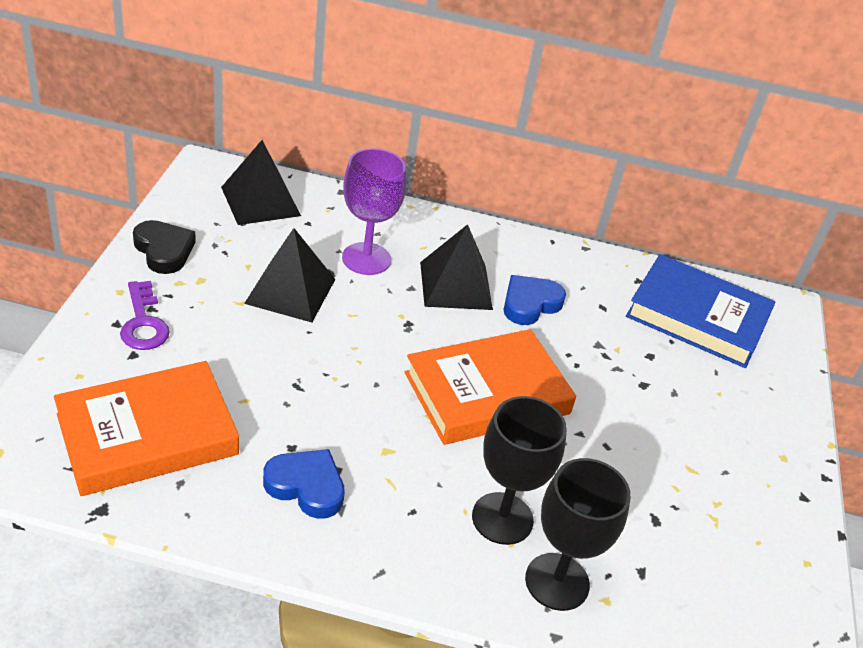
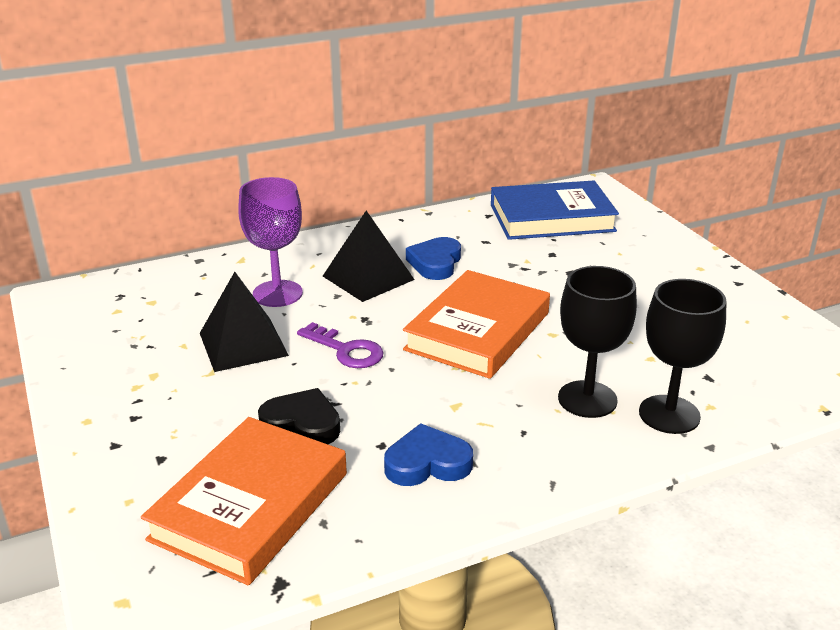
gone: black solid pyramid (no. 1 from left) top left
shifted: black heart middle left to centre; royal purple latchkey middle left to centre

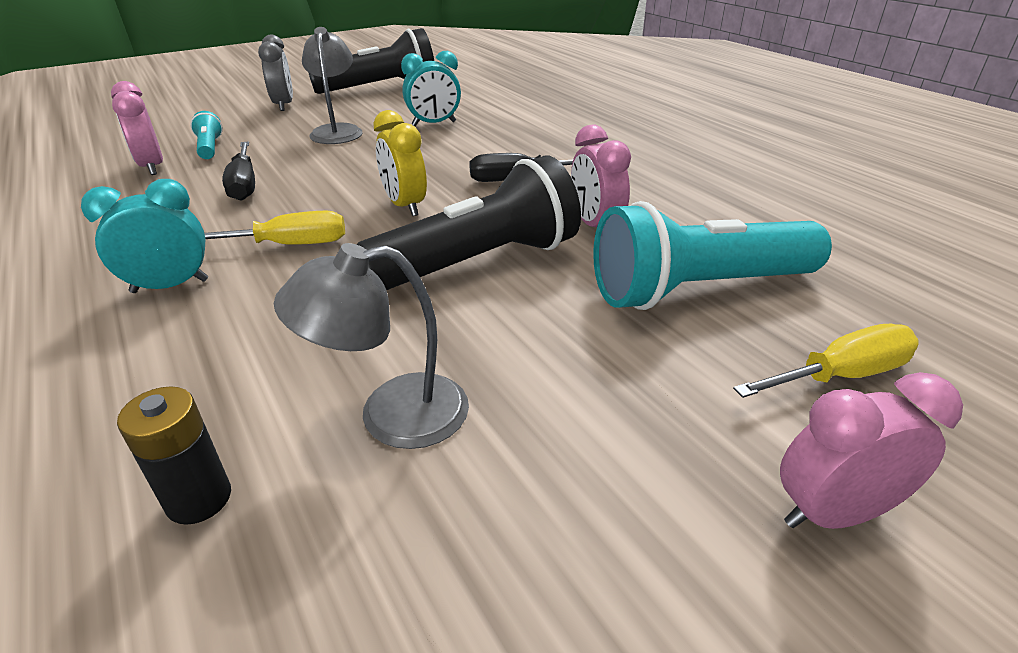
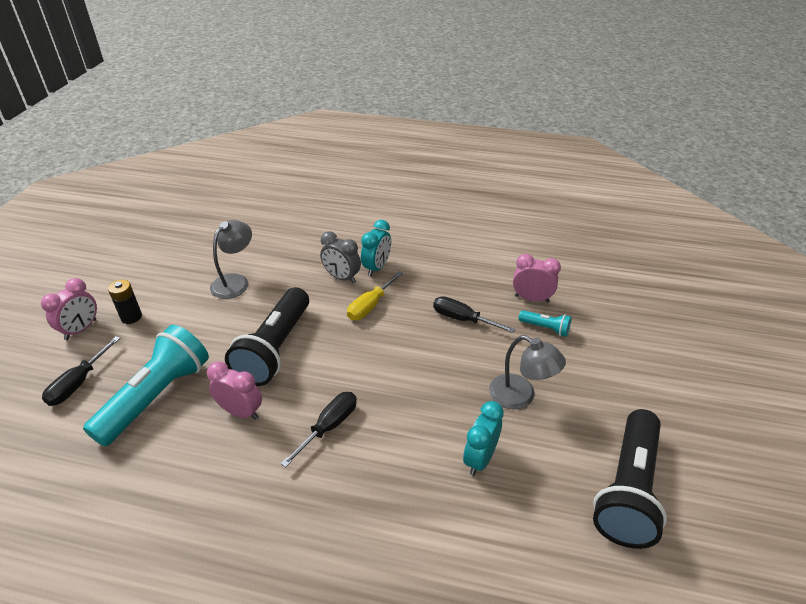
gone: yellow bedside clock top centre
shifted: ash-grey bedside clock top left to centre; black battery bottom left to middle left
repainted: yellow screwdriver (no. 2 from left) middle right to black screwdriver (no. 1 from left) middle left

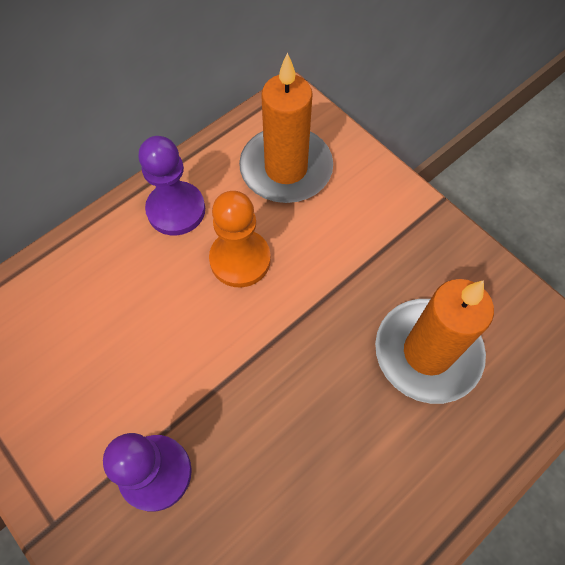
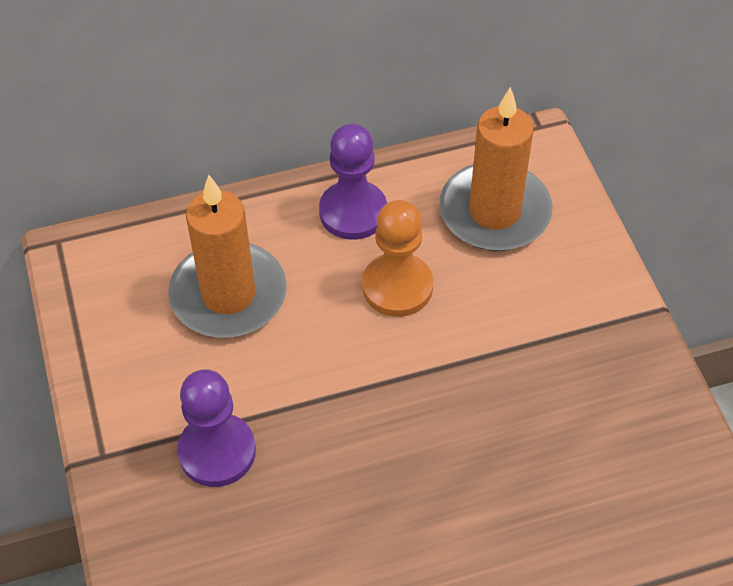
shifted: bright orange wax candle (no. 2 from left in the first image) middle right to bright orange wax candle (no. 1 from left) middle left

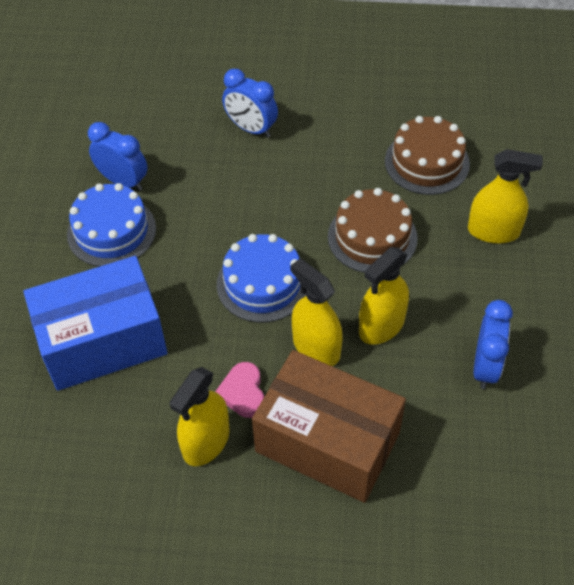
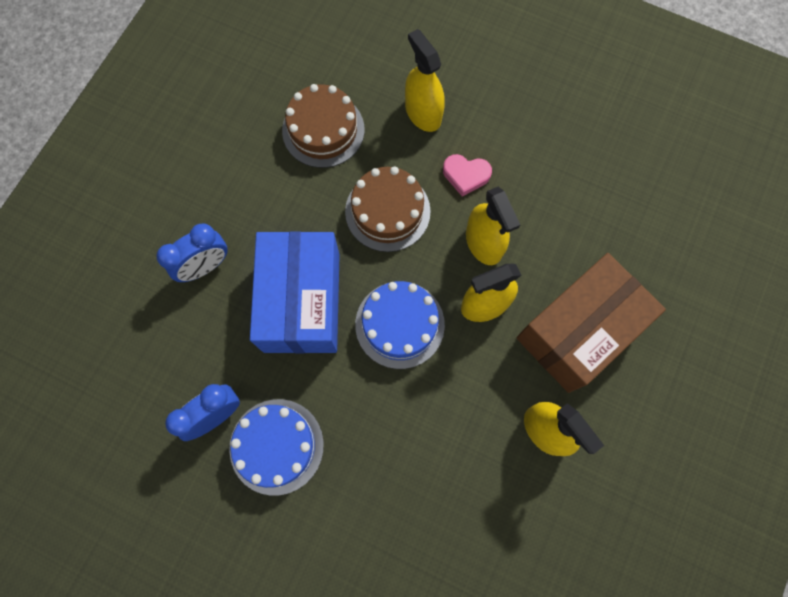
gone: cobalt bedside clock (no. 3 from left) middle right
shifted: cobalt box middle left to centre; rose-pink heart bottom centre to top centre
rotated: yellow sprayer (no. 4 from left in the first image) middle right = top centre 60 degrees counterclockwise

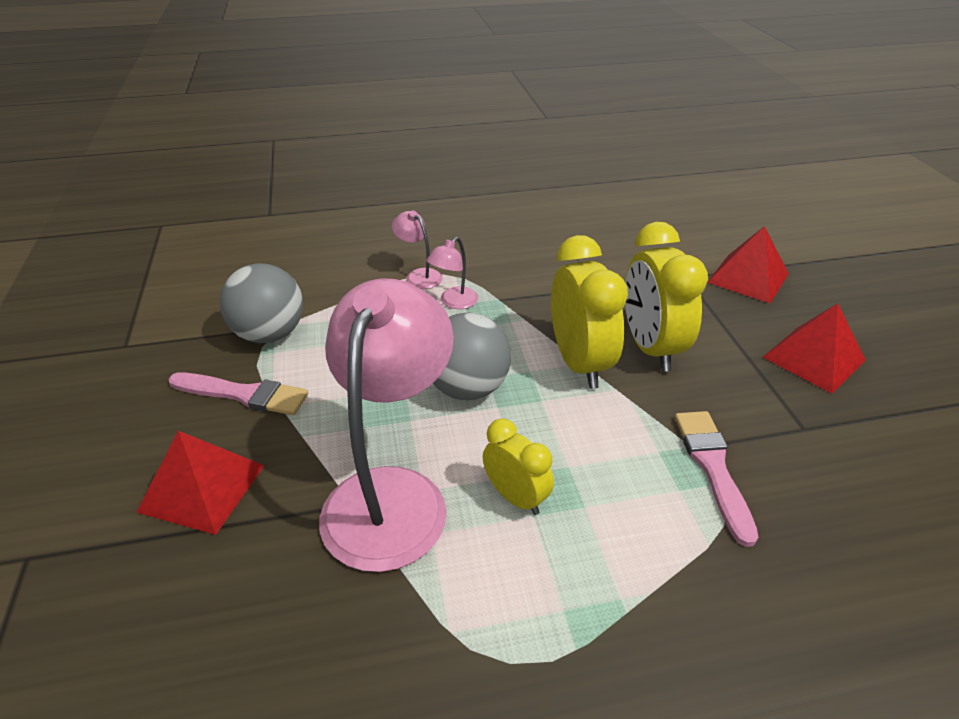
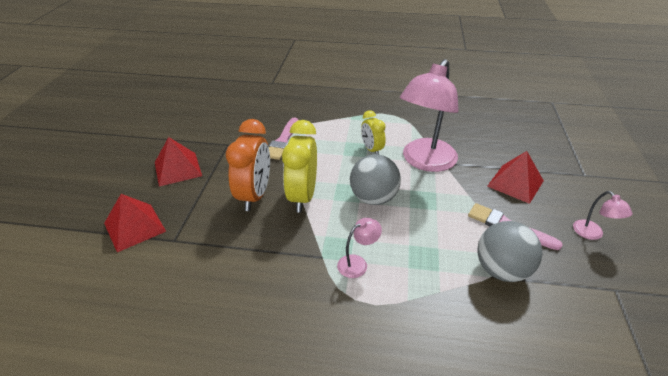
shifted: rose-pink lamp (no. 2 from left in the first image) centre to rose-pink lamp (no. 3 from left) middle right
repainted: yellow bedside clock (no. 3 from left) middle right to bright orange bedside clock centre

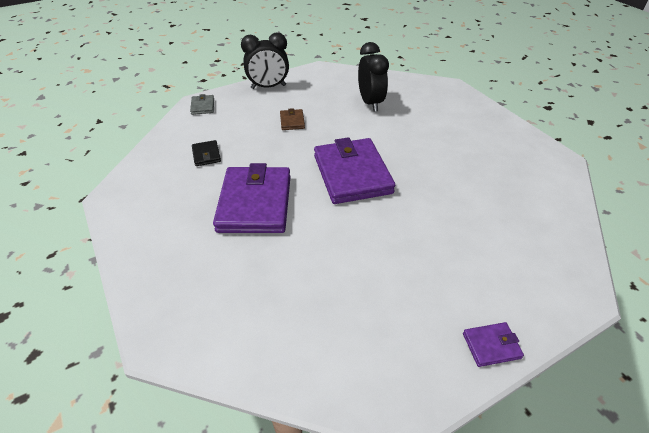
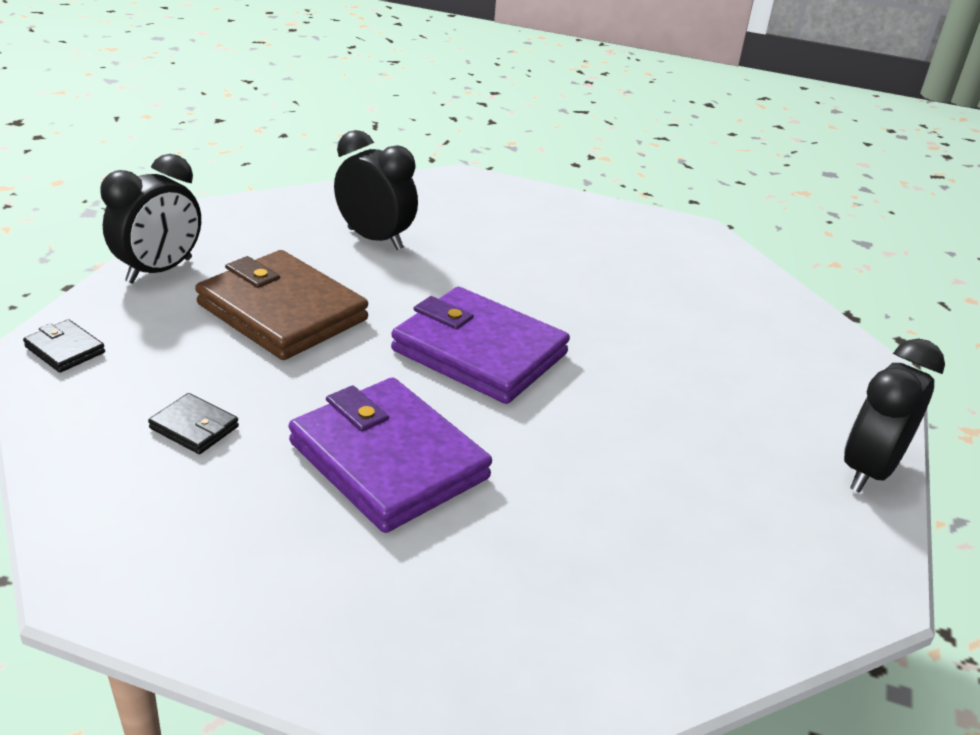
swapped: royal purple card wallet (no. 3 from left) bottom right to black bedside clock (no. 3 from left) middle right
repainted: ash-grey card wallet top left to black card wallet (no. 1 from left) middle left
scaled: dark brown card wallet top centre = middle left x2.34

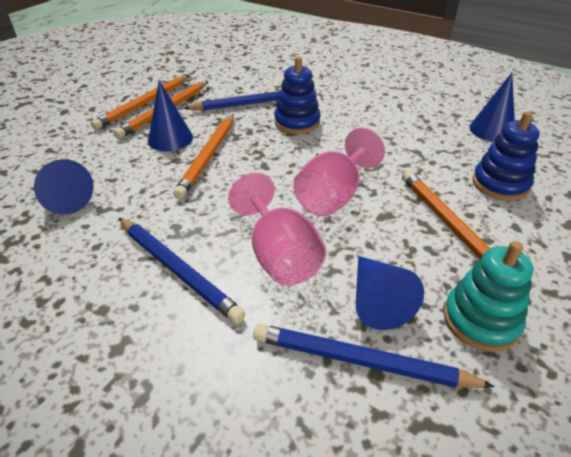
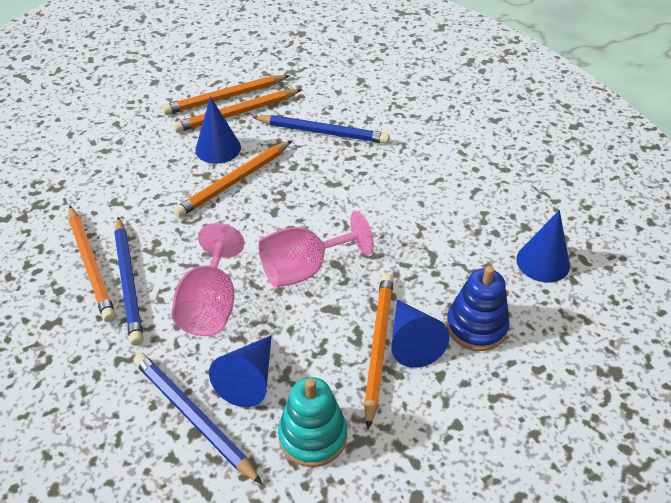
gone: cobalt ring stacker (no. 1 from left) top centre
new: bright orange wooden pencil (no. 1 from left) middle left
shifted: cobalt cone shape (no. 1 from left in the first image) middle left to cobalt cone shape (no. 3 from left) centre

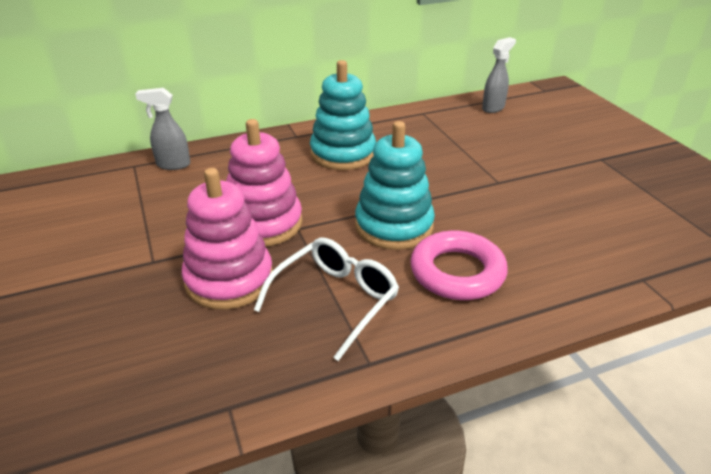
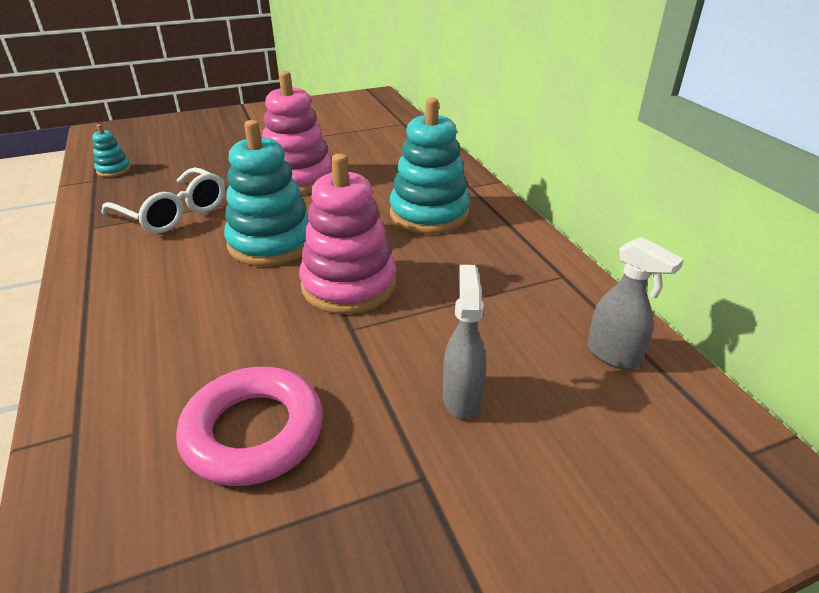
new: turquoise ring stacker (no. 1 from left) top left
shifted: ash-grey sprayer (no. 1 from left) top left to centre; rose-pink ring stacker (no. 1 from left in the first image) middle left to rose-pink ring stacker (no. 2 from left) centre; rose-pink torus centre to bottom left

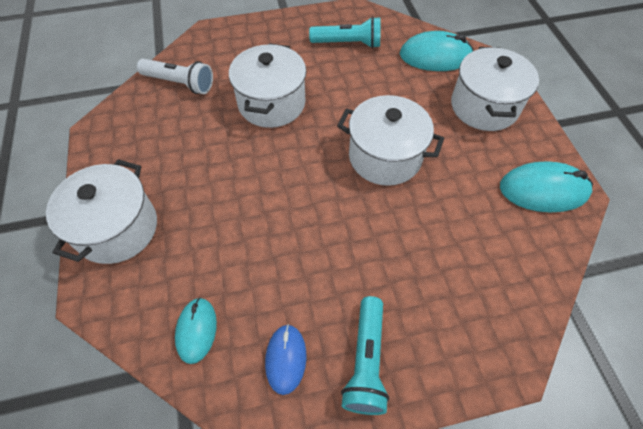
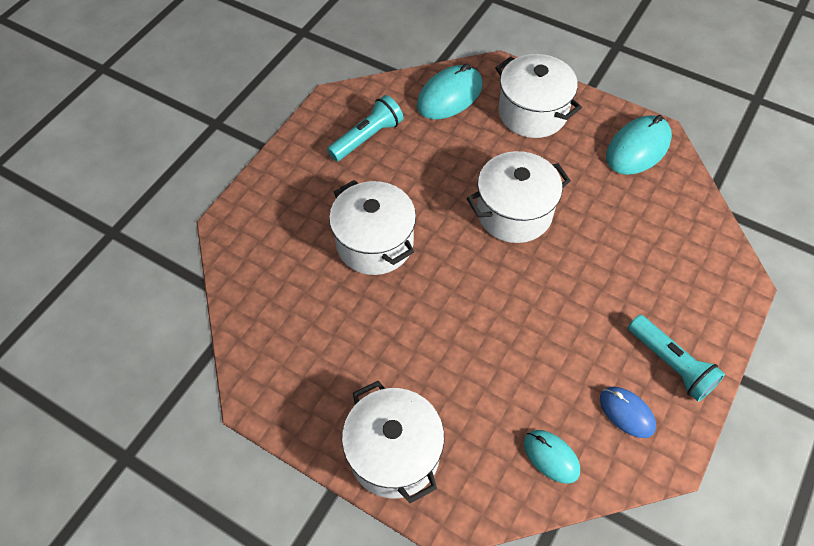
gone: white torch top left

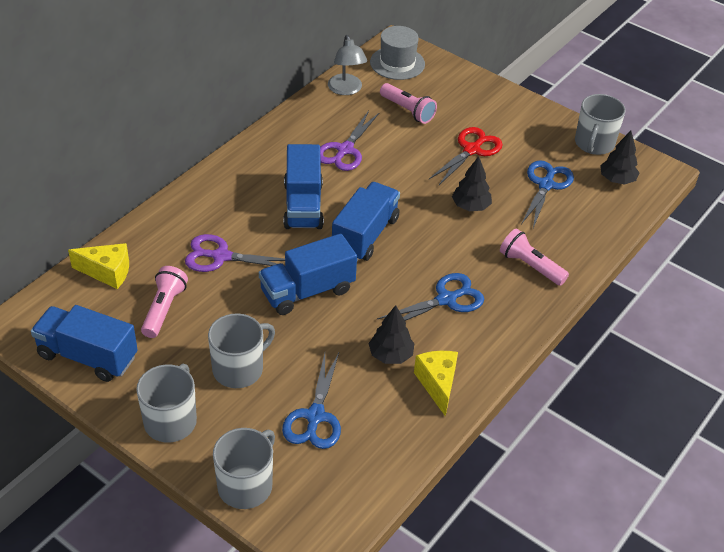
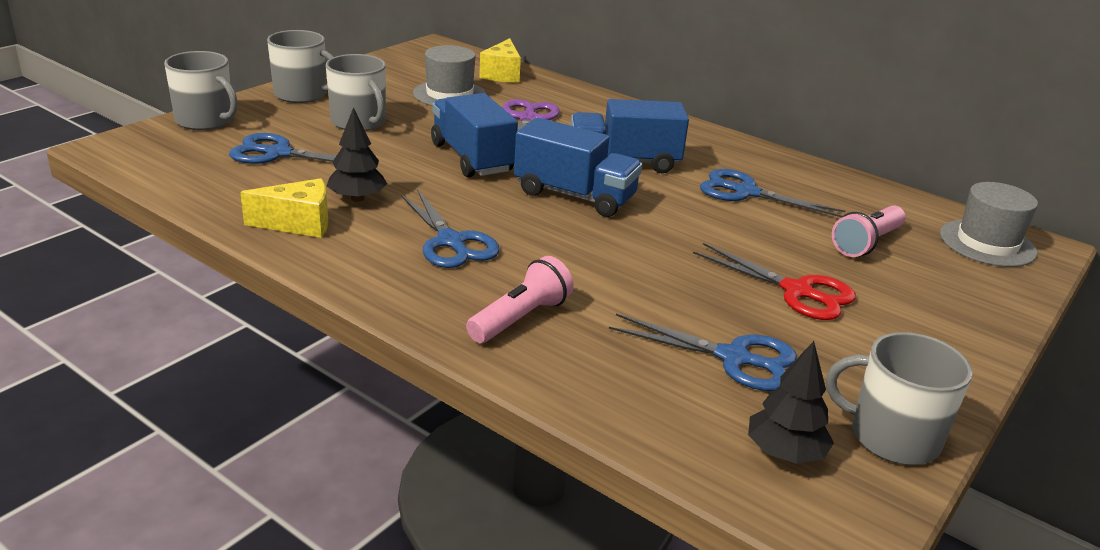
gone: ash-grey lamp top centre; black tree (no. 2 from left) top centre; cobalt truck (no. 1 from left) middle left
swapped: rose-pink torch (no. 1 from left) middle left to ash-grey hat (no. 1 from left) top centre
repainted: royal purple shears (no. 2 from left) top centre to cobalt shears (no. 4 from left) middle right

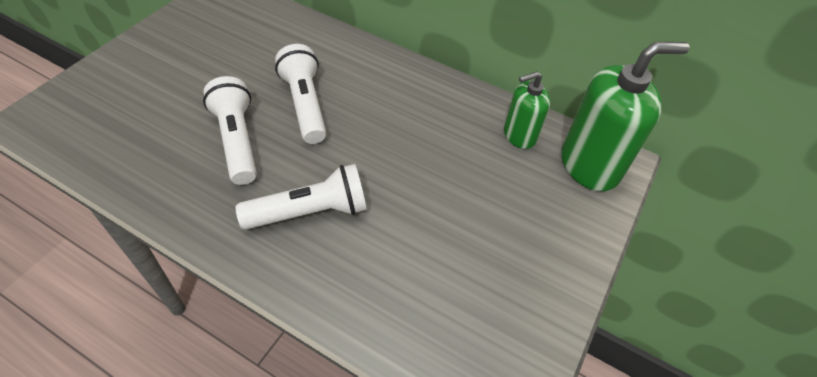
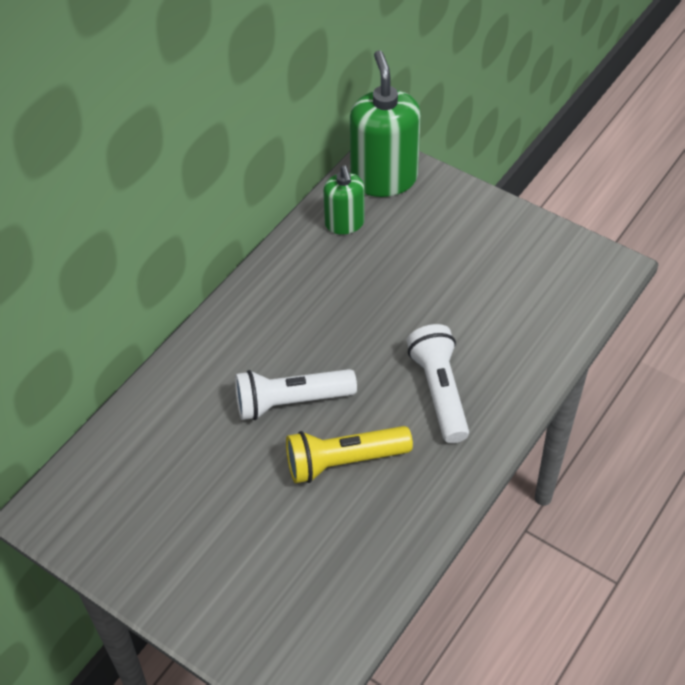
repainted: white torch (no. 1 from left) middle left to yellow torch centre

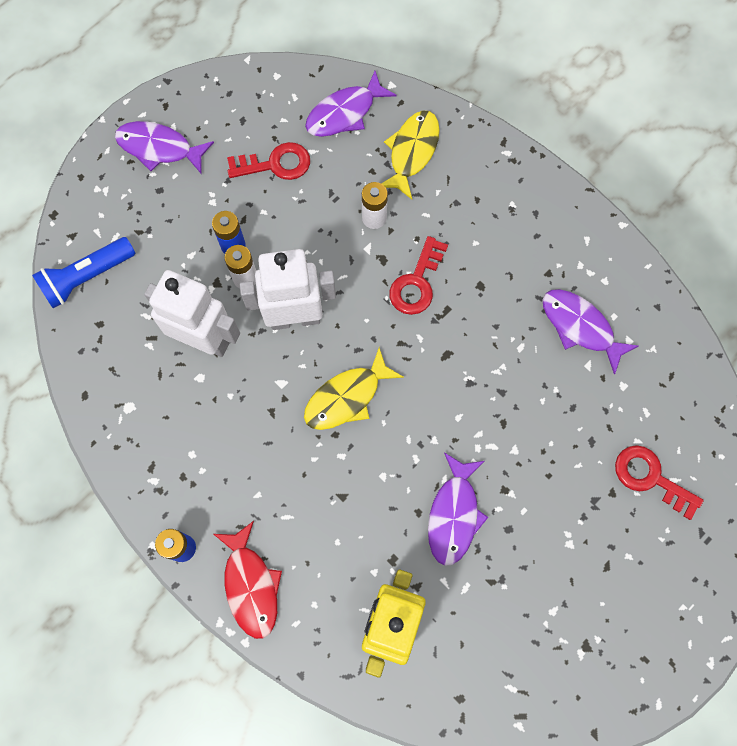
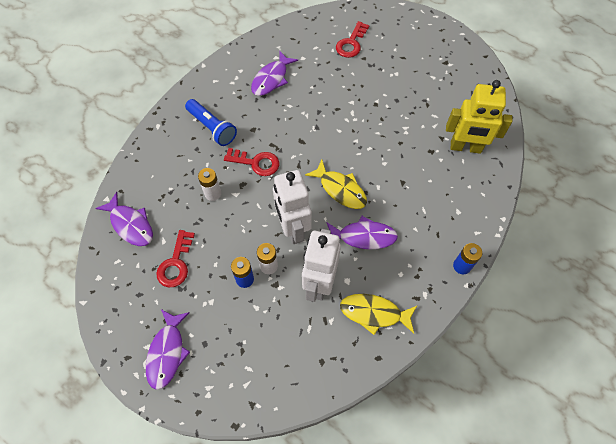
gone: scarlet toy fish bottom centre
shifted: yellow toy fish (no. 2 from left) top centre to bottom centre; cobalt torch middle left to top centre; royal purple toy fish (no. 3 from left in the first image) bottom centre to royal purple toy fish (no. 4 from left) centre
rotated: scarlet latchkey (no. 1 from left) top centre = middle left 150 degrees counterclockwise

